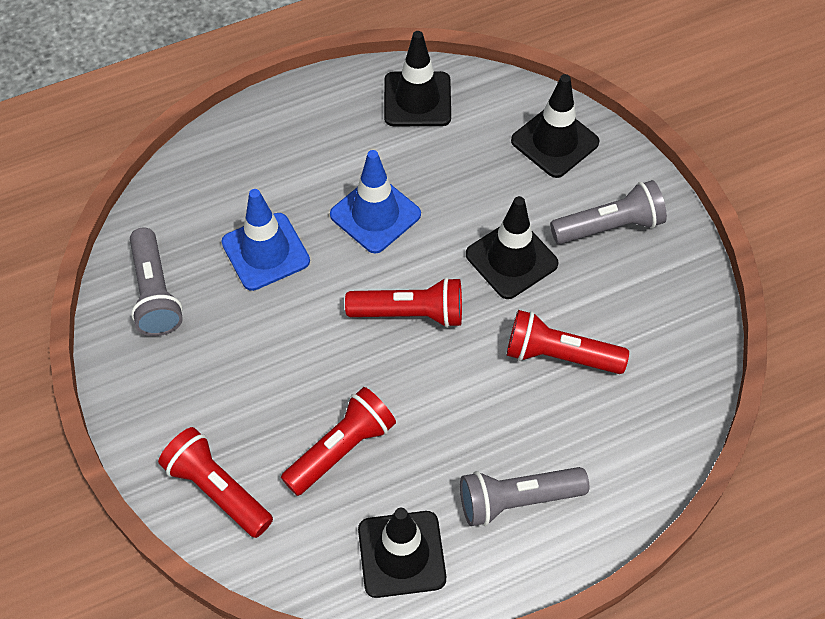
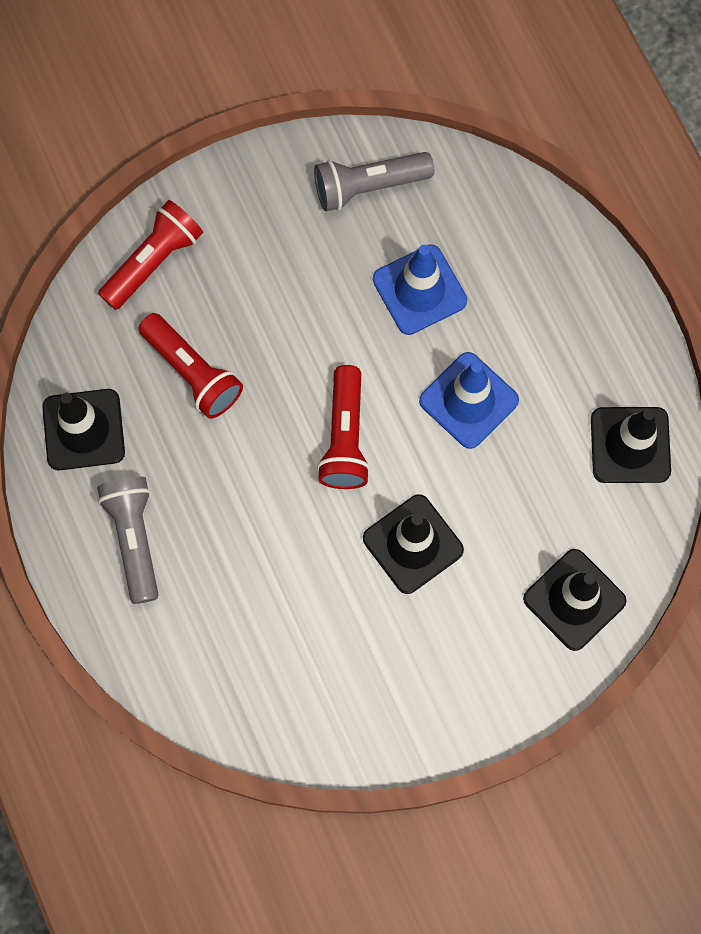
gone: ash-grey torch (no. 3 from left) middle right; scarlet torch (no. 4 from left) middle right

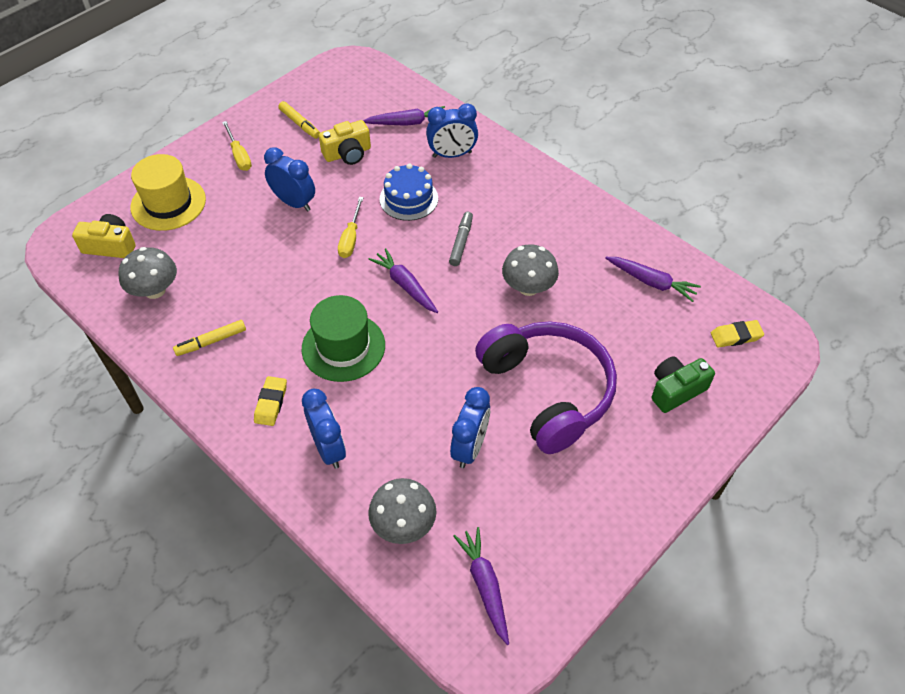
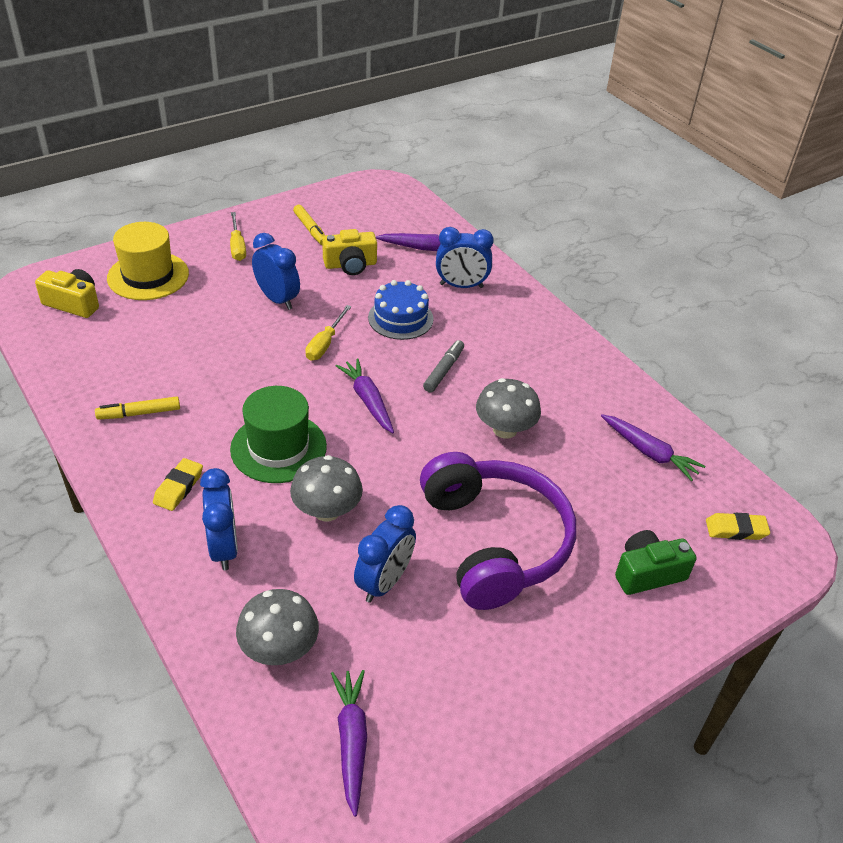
shifted: ash-grey fungus (no. 1 from left in the first image) middle left to ash-grey fungus (no. 2 from left) centre

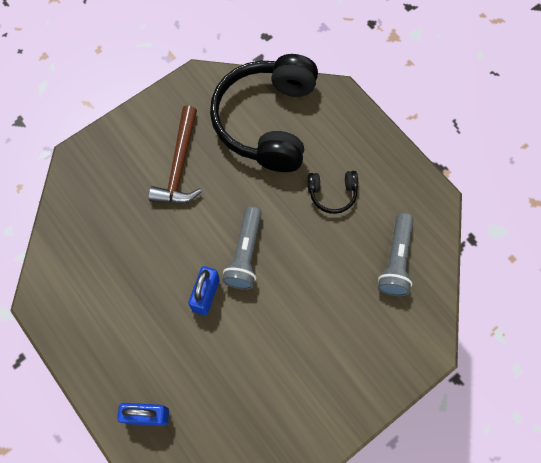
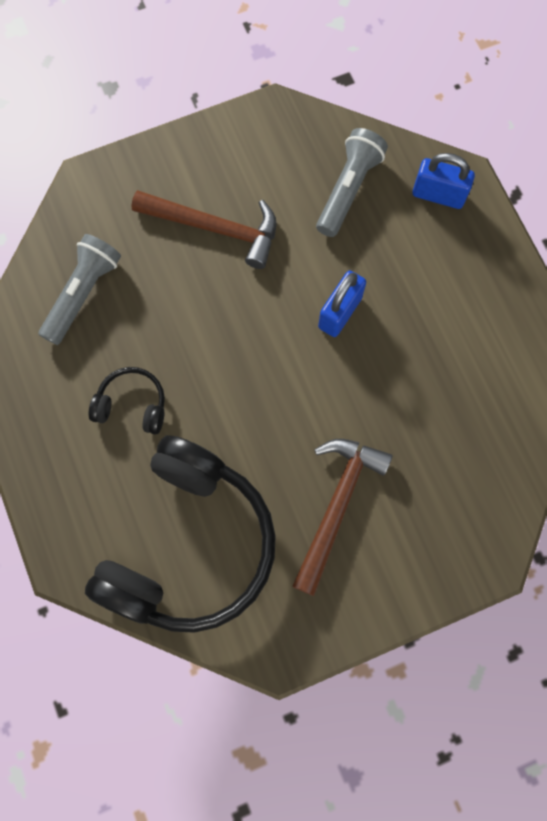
new: dark brown carpenter's hammer (no. 1 from left) top centre
shifted: ash-grey torch (no. 1 from left in the first image) centre to ash-grey torch (no. 2 from left) top centre

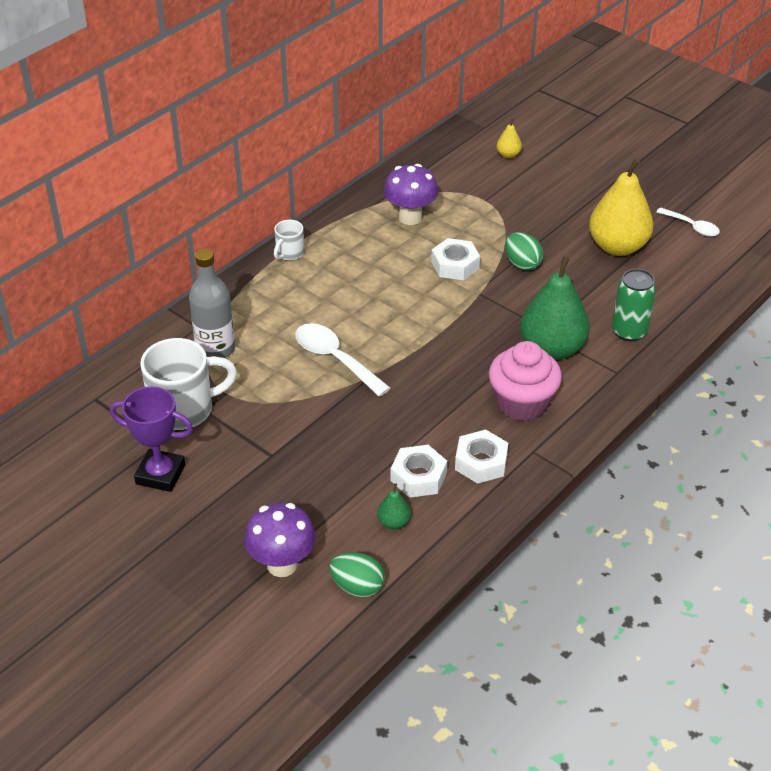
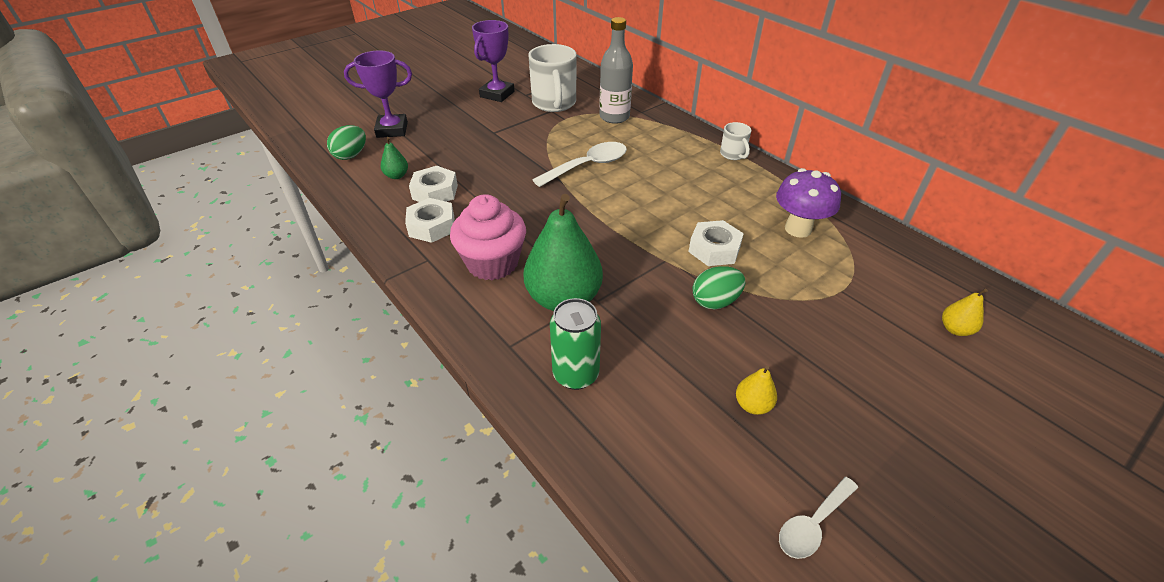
swapped: royal purple fungus (no. 1 from left) bottom centre to royal purple trophy (no. 1 from left) top left
rotated: white coffee mug (no. 2 from left) top centre = top centre 150 degrees counterclockwise
scaled: yellow pear (no. 2 from left in the first image) top right = bottom centre x0.43

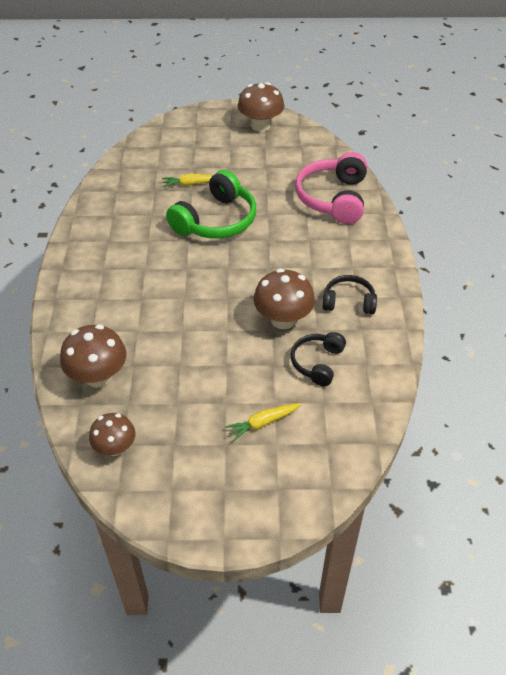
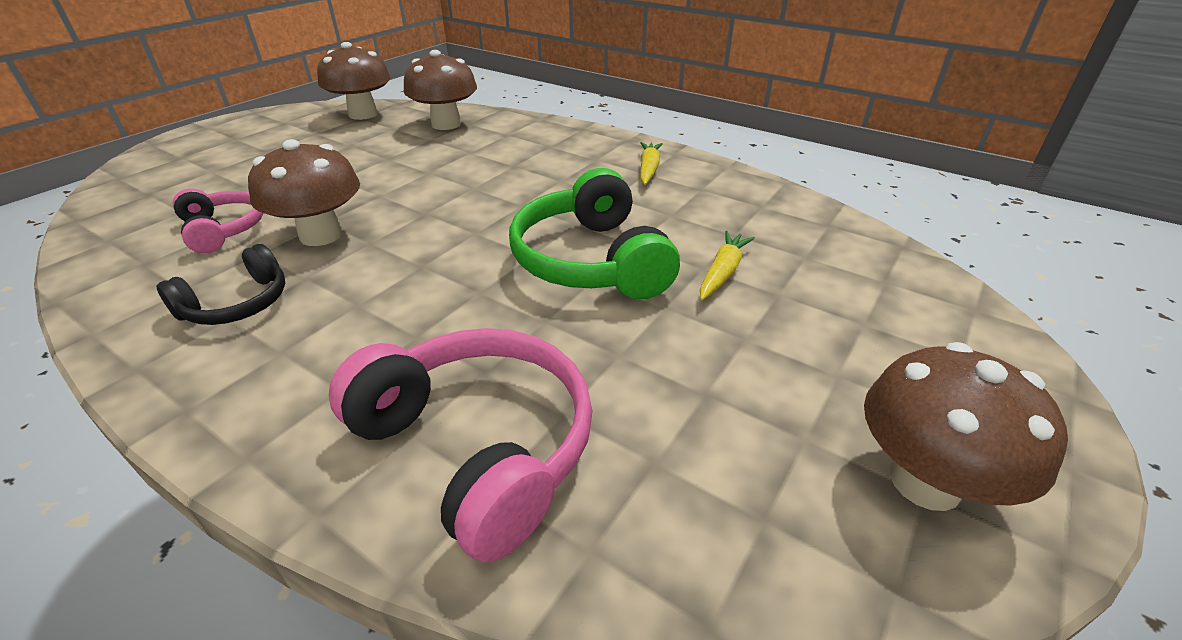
shifted: yellow carrot (no. 2 from left in the first image) centre to yellow carrot (no. 1 from left) top centre
repainted: black headset (no. 1 from left) centre to rose-pink headset (no. 1 from left) middle left
scaled: dark brown fungus (no. 2 from left) middle left = top left x1.53

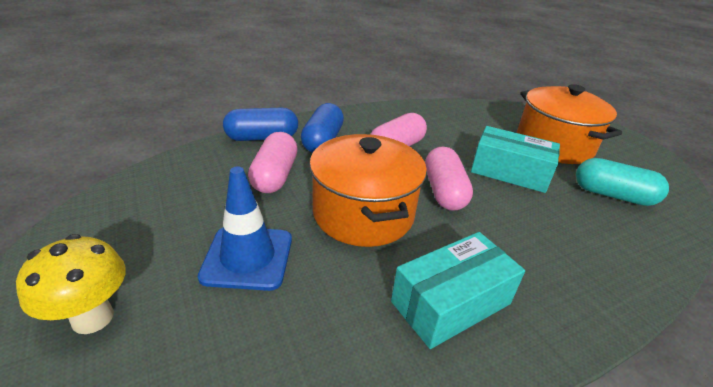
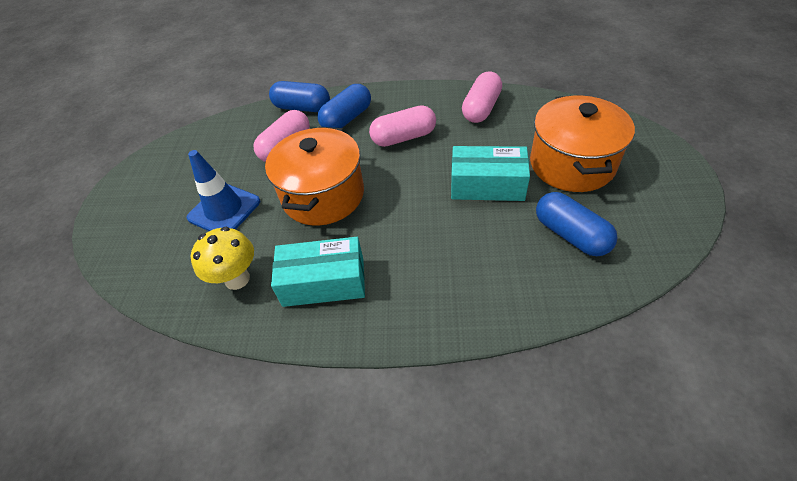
shifted: rose-pink capsule (no. 3 from left) centre to top centre; yellow fungus bottom left to middle left
repainted: turquoise capsule middle right to cobalt capsule (no. 3 from left) middle right
rotated: turquoise box (no. 2 from left) middle right = centre 45 degrees counterclockwise

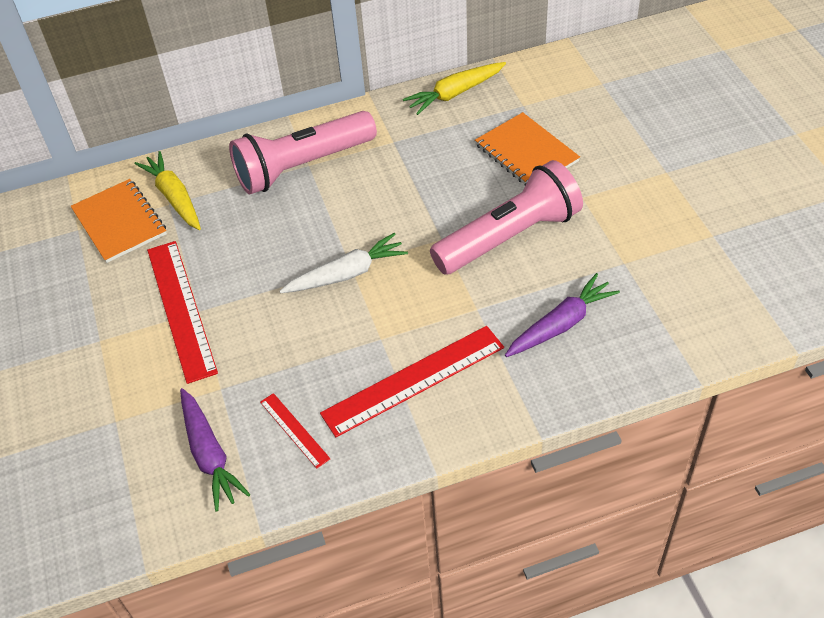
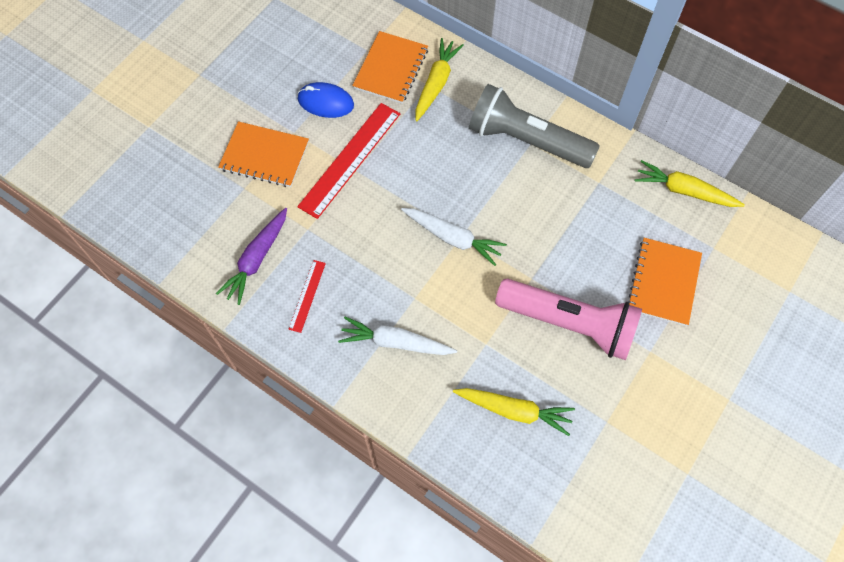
new: cobalt mouse top centre; bright orange exercise book (no. 1 from left) top left
swapped: scarlet measuring stick (no. 3 from left) centre to white carrot (no. 1 from left) centre
repainted: rose-pink torch (no. 1 from left) top centre to ash-grey torch top centre; royal purple carrot (no. 2 from left) middle right to yellow carrot (no. 2 from left) bottom centre

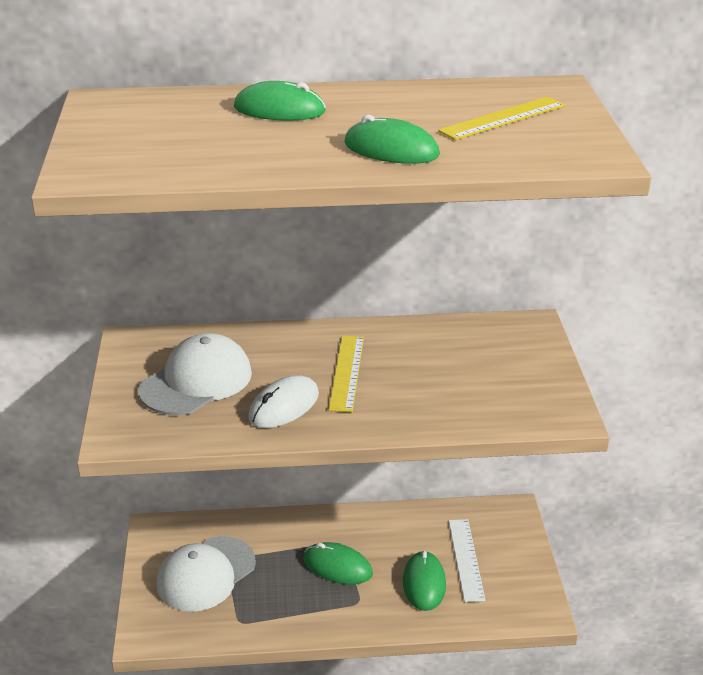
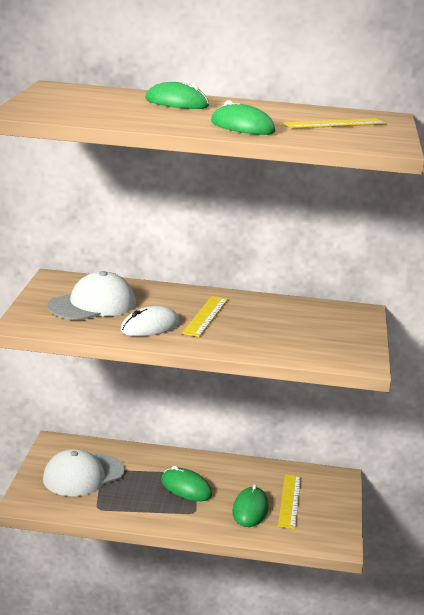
repainted: white measuring stick bottom centre to yellow measuring stick (no. 2 from left) bottom right

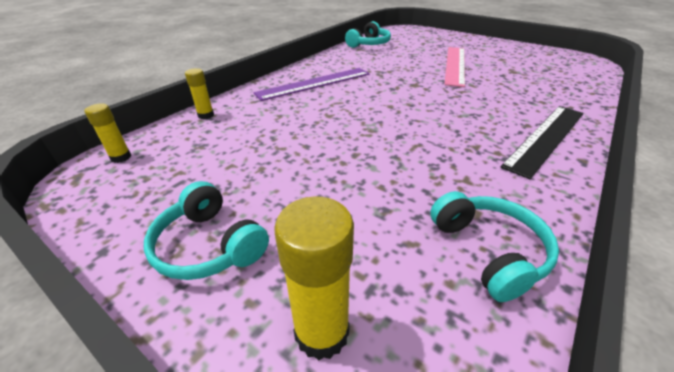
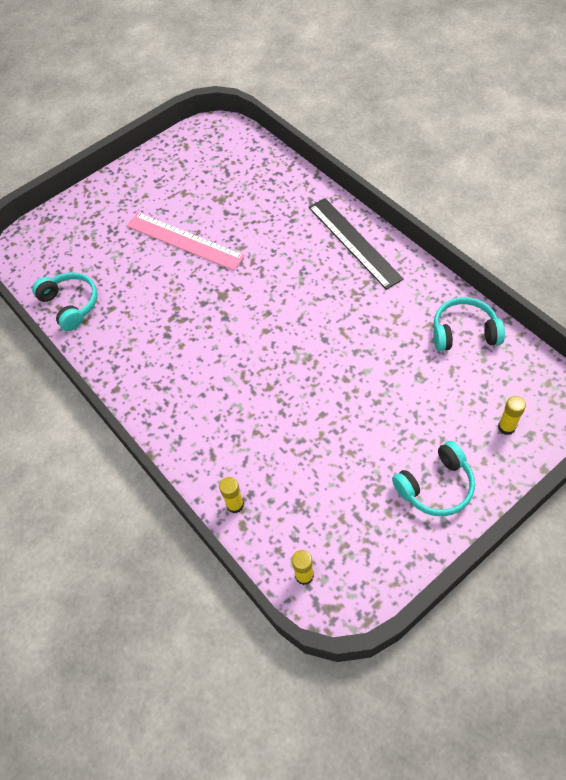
gone: royal purple measuring stick top centre
scaled: yellow glue (no. 3 from left) bottom centre = middle right x0.59

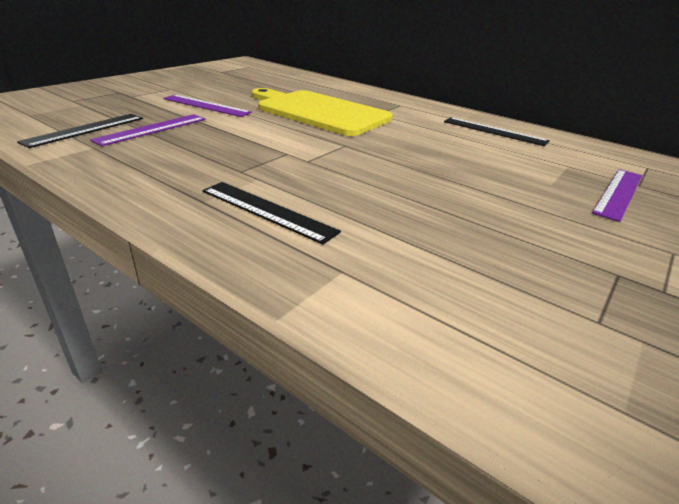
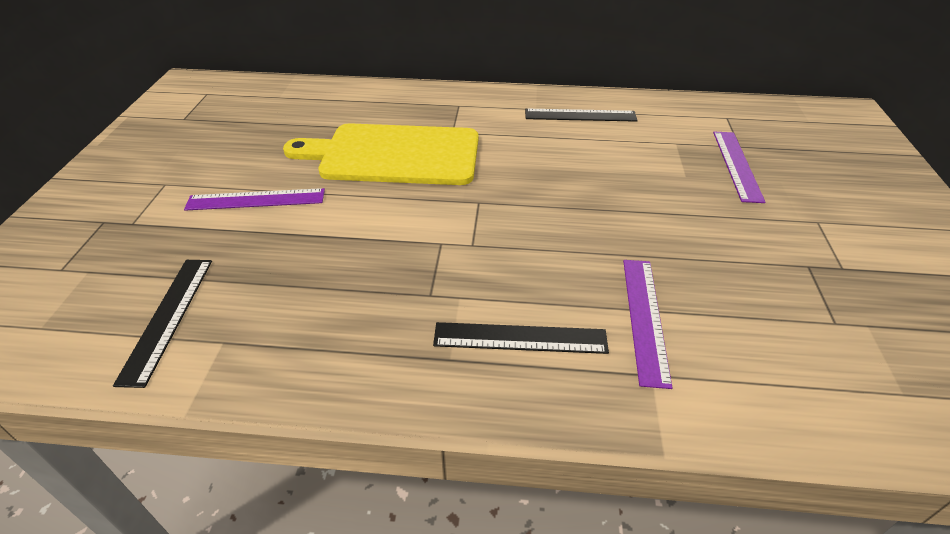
shifted: royal purple measuring stick (no. 1 from left in the first image) top left to royal purple measuring stick (no. 2 from left) middle right

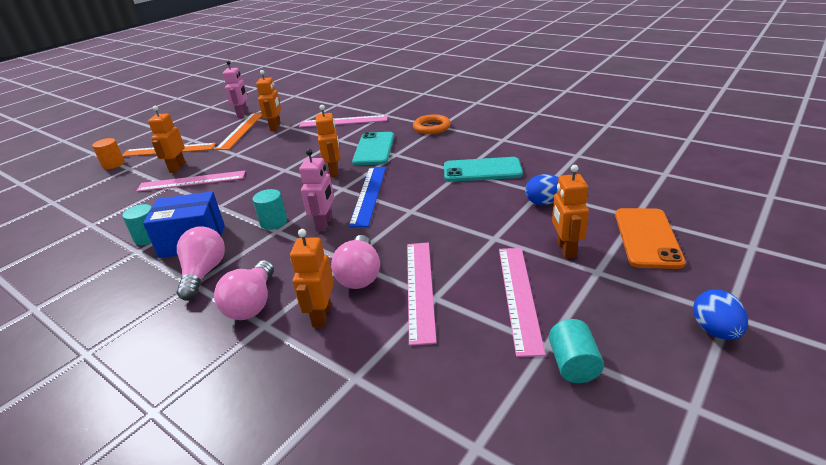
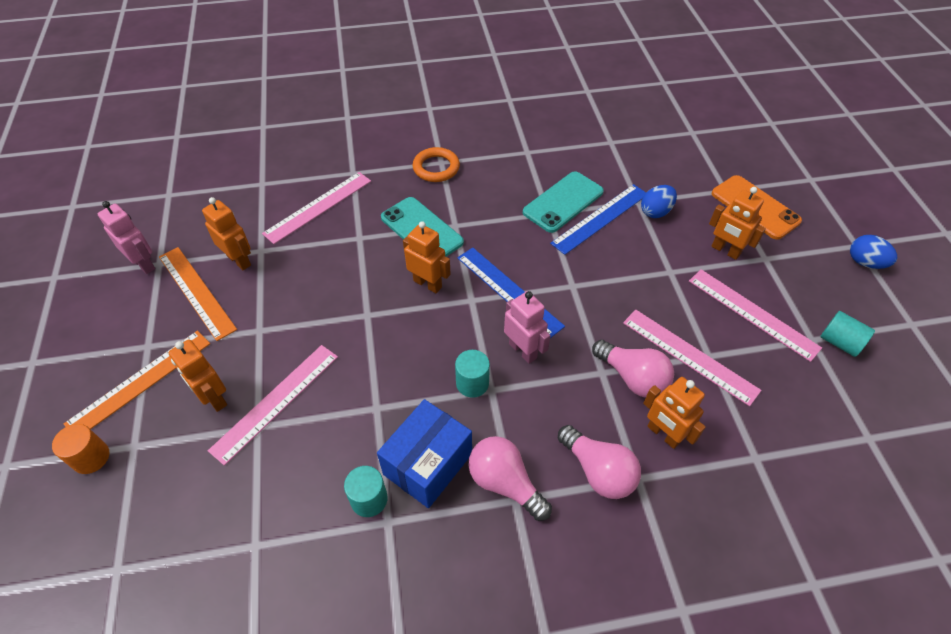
new: cobalt measuring stick (no. 2 from left) centre

